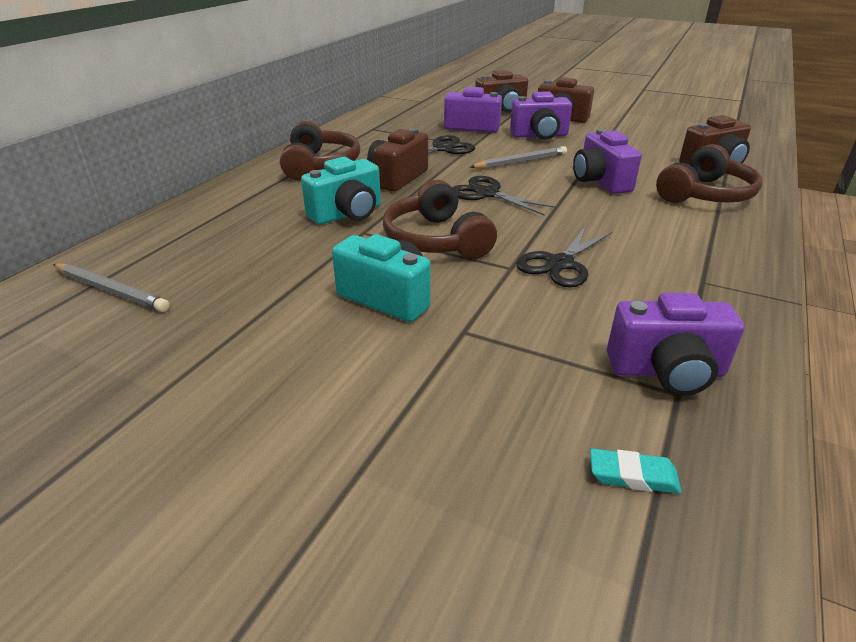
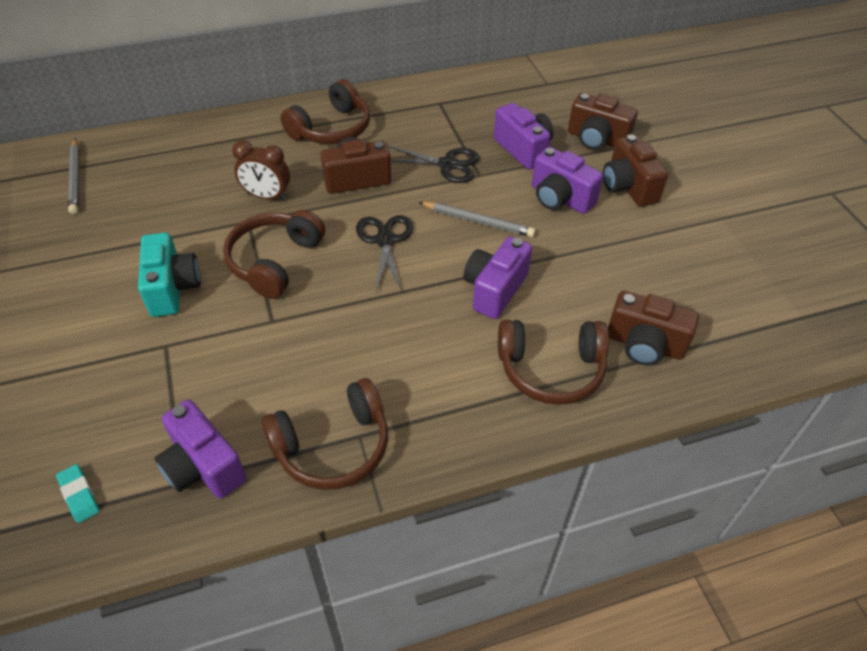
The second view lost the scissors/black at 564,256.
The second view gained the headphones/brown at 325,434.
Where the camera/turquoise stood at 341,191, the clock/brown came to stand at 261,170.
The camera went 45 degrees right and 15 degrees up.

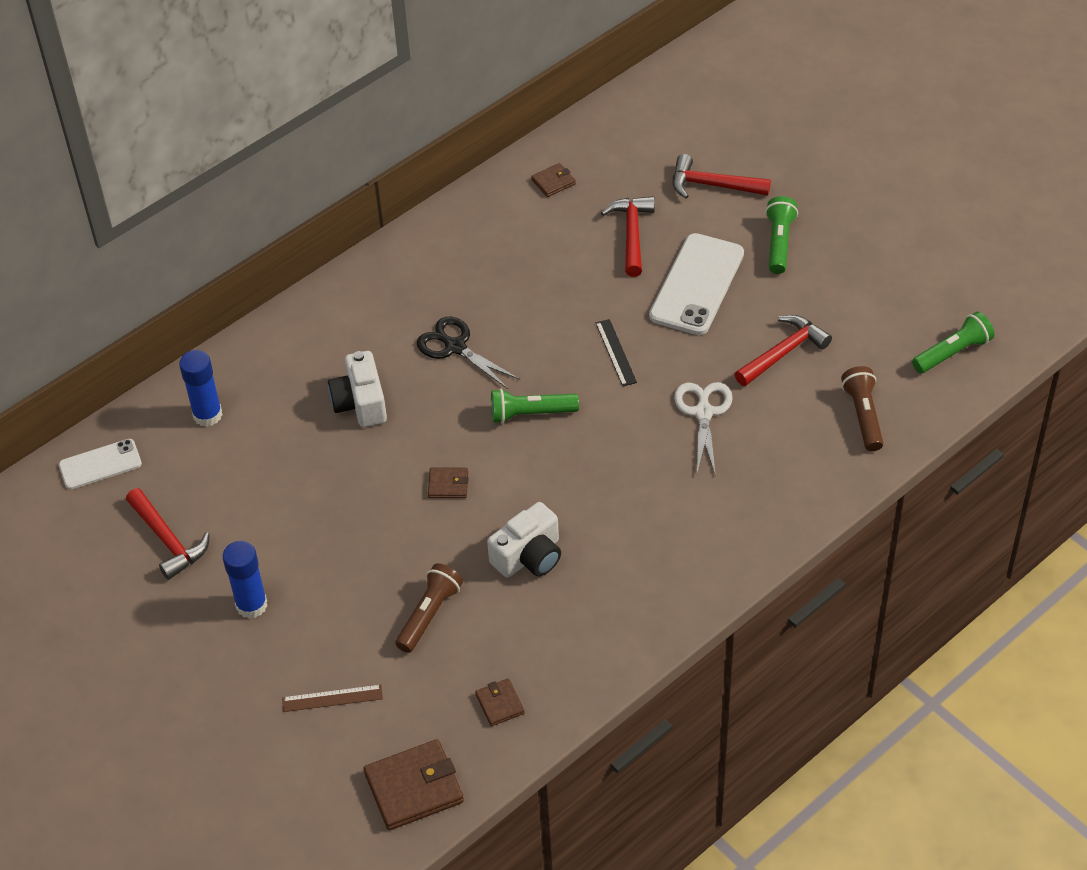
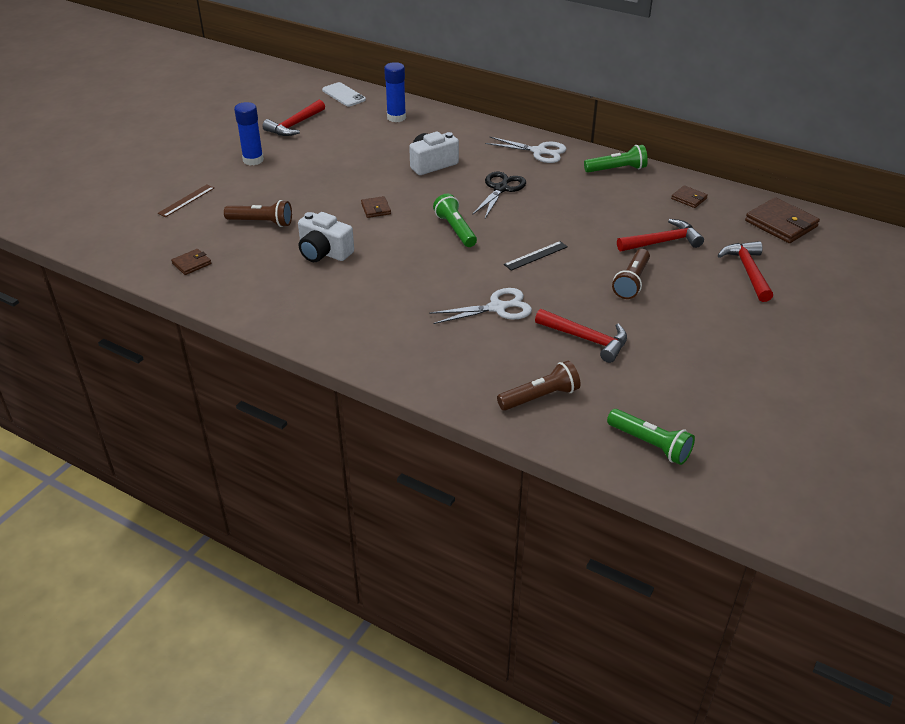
The second view gained the scissors/white at 525,150.
The wallet/brown ended up elsewhere, having gone from 414,784 to 782,220.
The flashlight/green ended up elsewhere, having gone from 781,235 to 616,159.
Where the phone/white stood at 696,284, the flashlight/brown came to stand at 631,274.
The ruler/brown at 332,698 ended up facing another way, 60 degrees clockwise from before.
The camera went 70 degrees right and 10 degrees down.

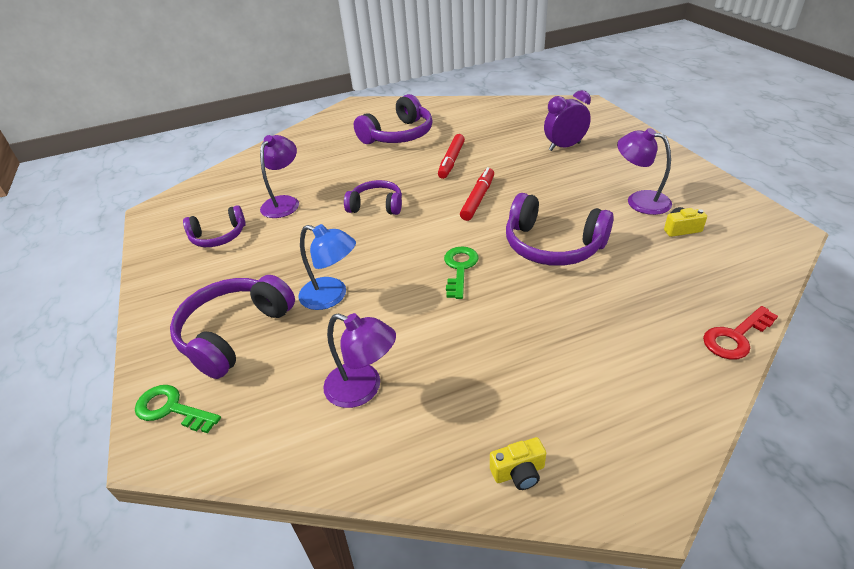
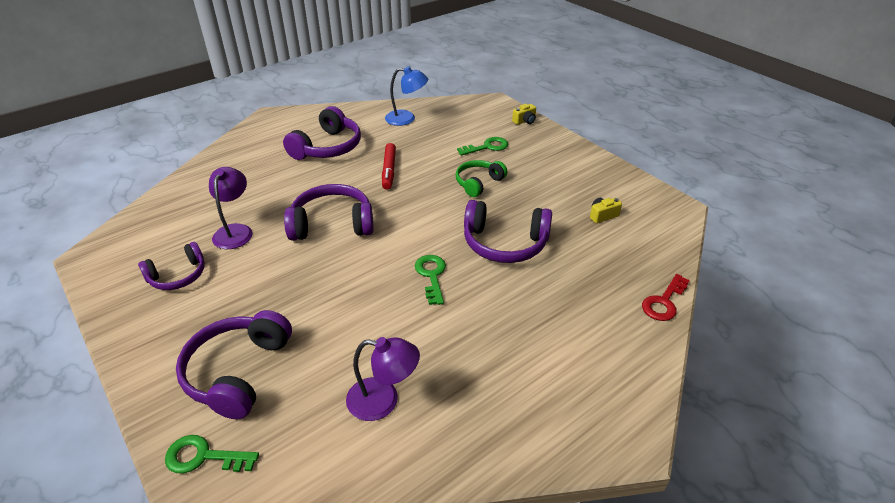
The second view lost the marker/red at 477,194.
The second view lost the lamp/purple at 644,171.
The second view gained the headphones/green at 481,178.
The lamp/blue ended up elsewhere, having gone from 327,267 to 406,96.
The camera/yellow ended up elsewhere, having gone from 518,463 to 524,114.
Where the clock/purple stood at 567,120, the key/green came to stand at 482,146.
The size of the headphones/purple at 373,197 changed by a factor of 1.58.
The camera went 20 degrees left and 0 degrees up.

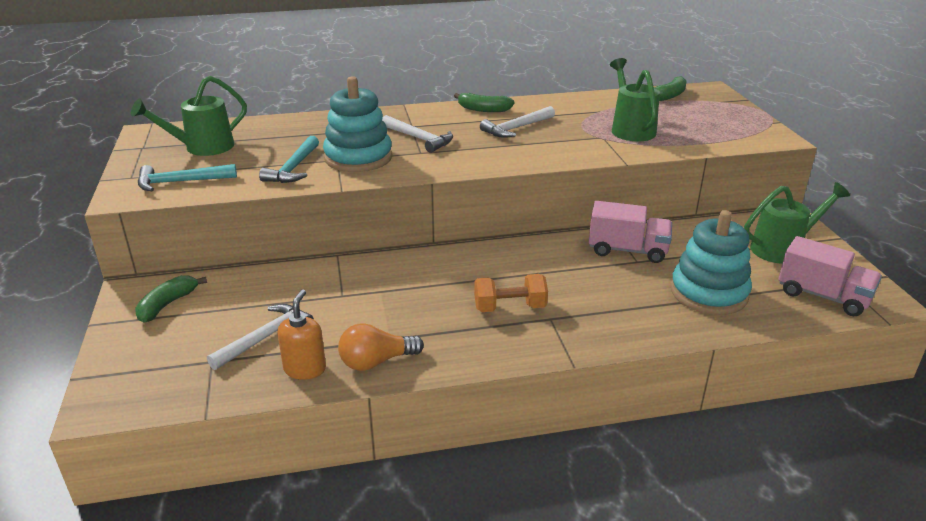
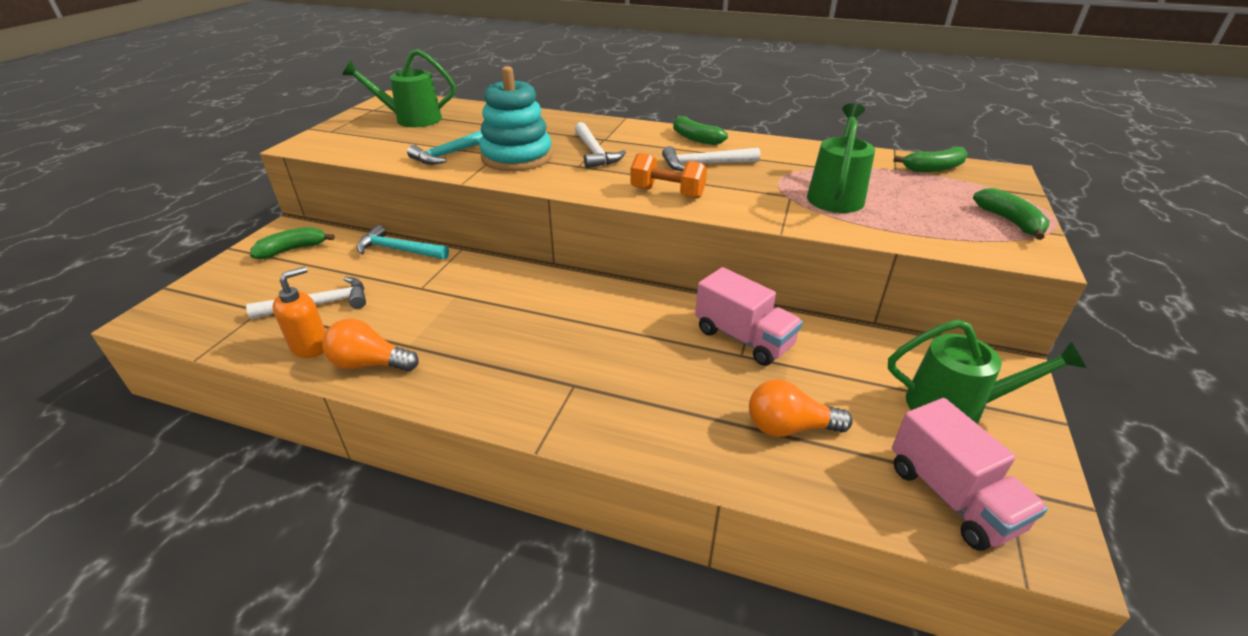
The second view gained the banana/green at 1011,214.
The hammer/turquoise ended up elsewhere, having gone from 187,177 to 403,242.
The dumbbell/orange ended up elsewhere, having gone from 511,293 to 669,176.
Where the stacking toy/turquoise stood at 711,262, the light bulb/orange came to stand at 801,408.
The camera went 30 degrees right and 5 degrees up.

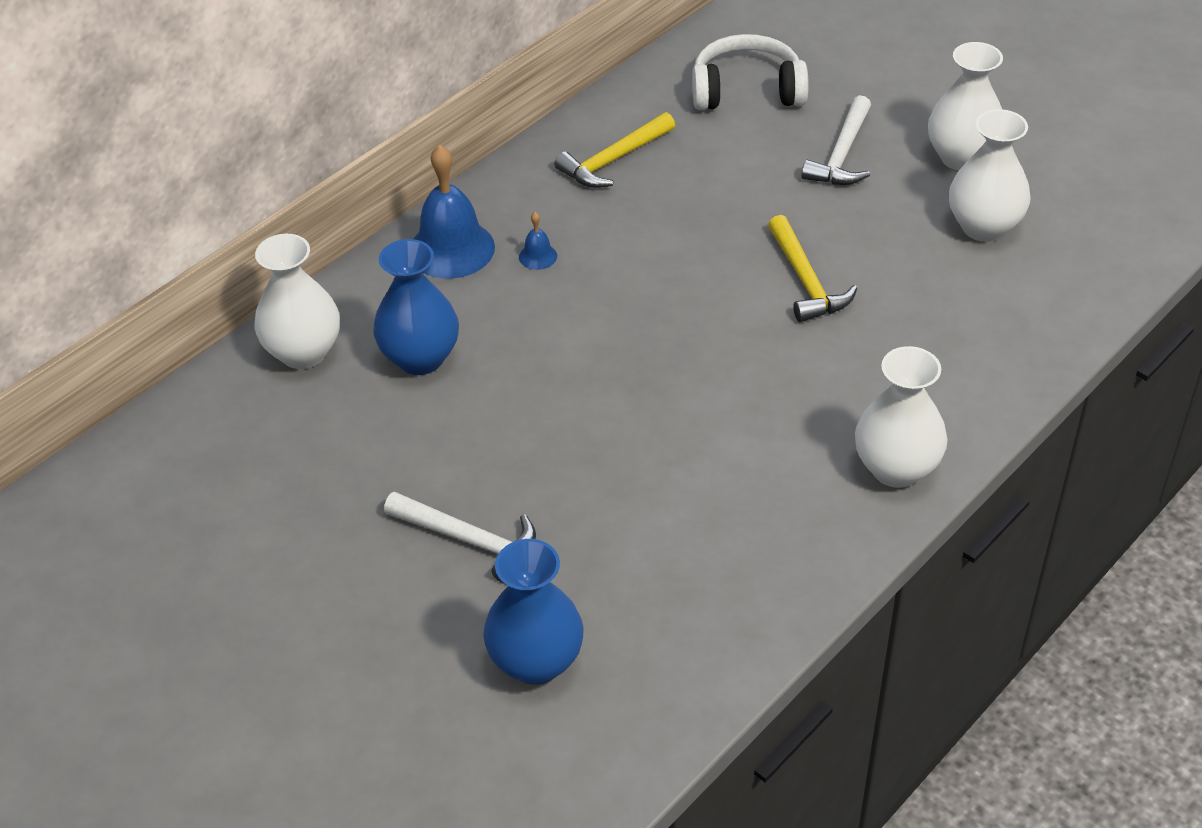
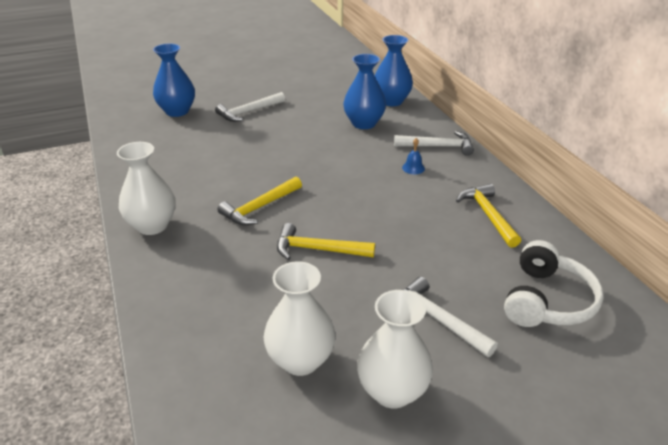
The second view gained the hammer/yellow at 260,201.
Where the bell/blue stood at 454,212, the hammer/white came to stand at 434,143.
What was the vase/white at 297,301 turned into the vase/blue at 394,70.
The camera went 115 degrees right and 10 degrees down.

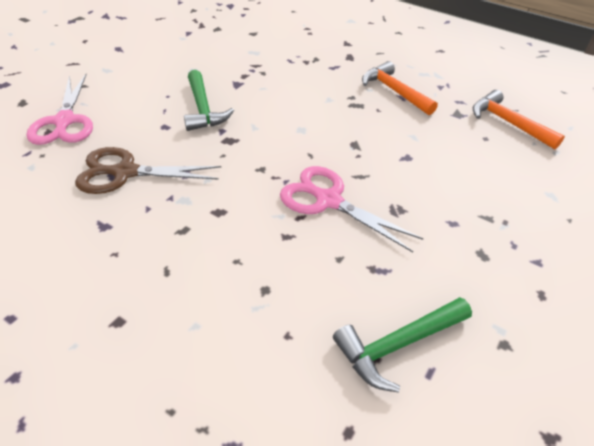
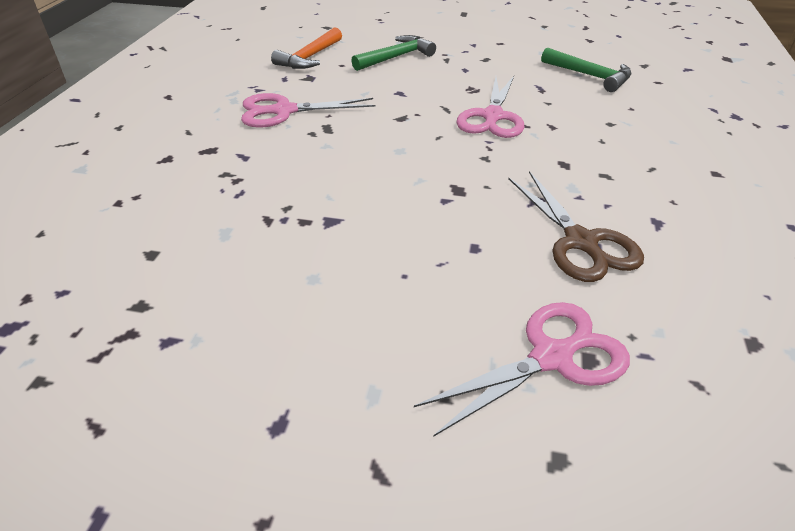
The hammer/green ended up elsewhere, having gone from 209,100 to 393,53.
Where the hammer/orange stood at 400,88, the scissors/pink came to stand at 308,110.
The camera went 110 degrees left and 5 degrees down.

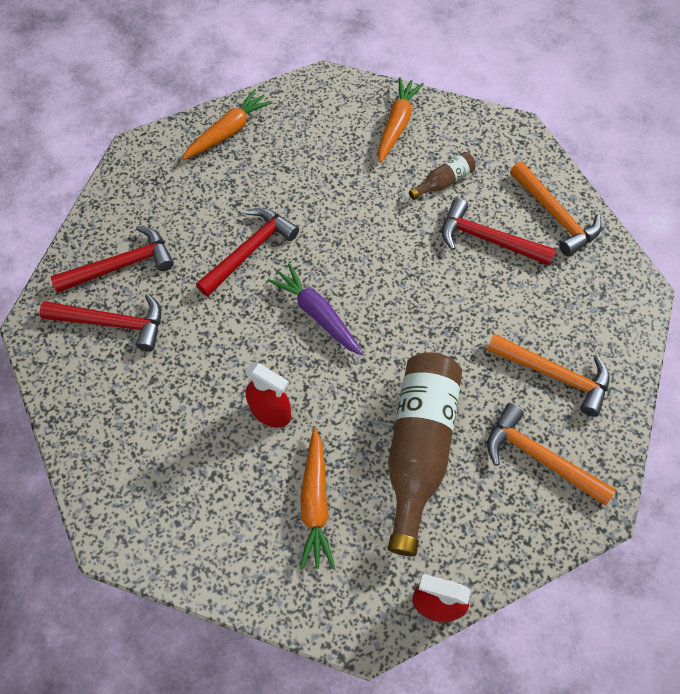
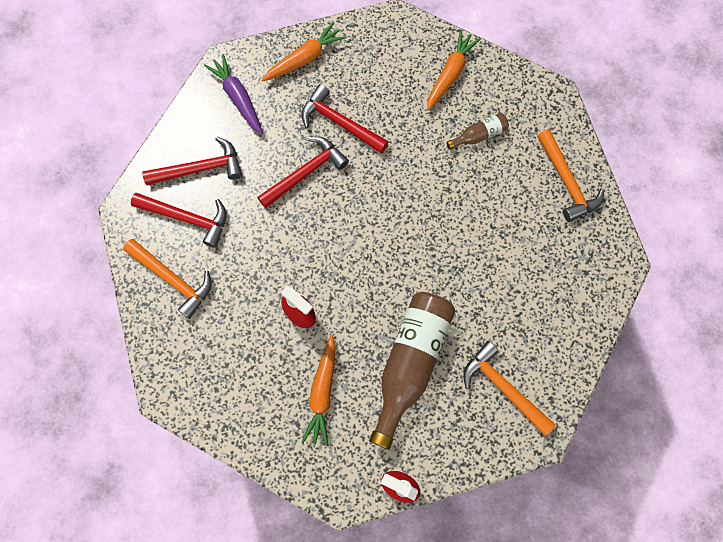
The carrot/purple ended up elsewhere, having gone from 315,309 to 233,94.
The hammer/red ended up elsewhere, having gone from 499,231 to 344,118.
The hammer/orange ended up elsewhere, having gone from 548,375 to 167,279.
The camera went 10 degrees right and 10 degrees up.

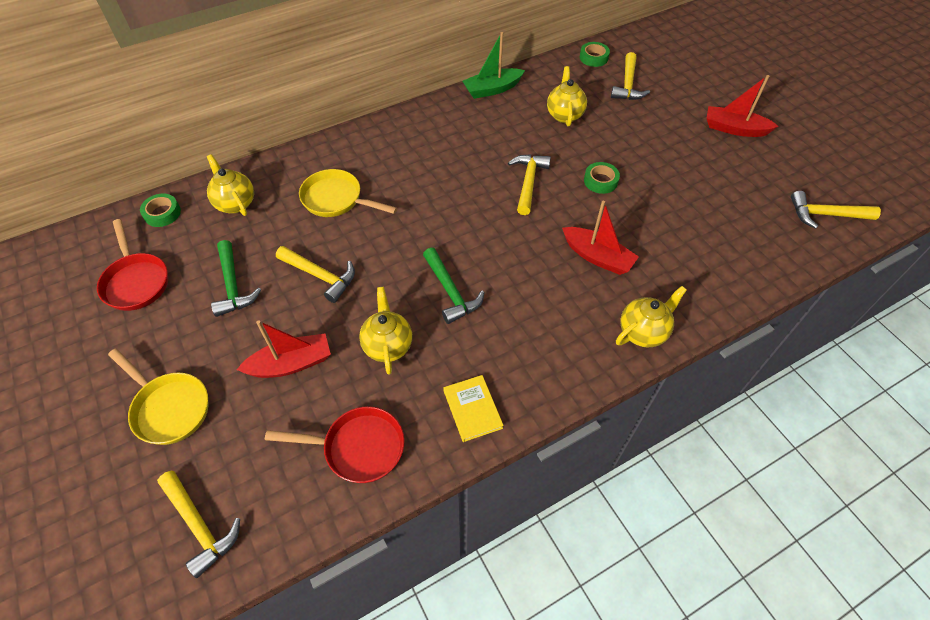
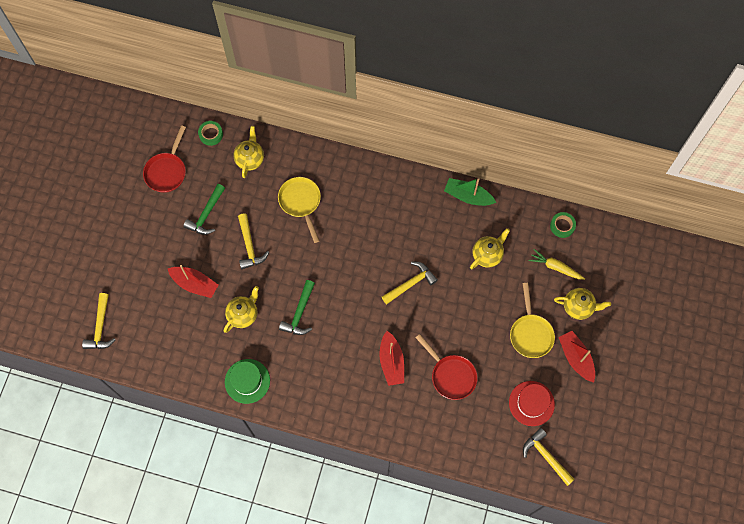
The second view lost the tape/green at 602,178.
The second view gained the hat/red at 532,403.
The pan/yellow ended up elsewhere, having gone from 158,396 to 532,320.
The pan/red ended up elsewhere, having gone from 334,445 to 447,367.
The teapot/yellow ended up elsewhere, having gone from 651,316 to 582,304.
Where the book/yellow stood at 473,408, the hat/green came to stand at 247,381.
Where the hammer/yellow stood at 630,76, the carrot/yellow came to stand at 557,264.
The camera went 45 degrees right and 15 degrees up.

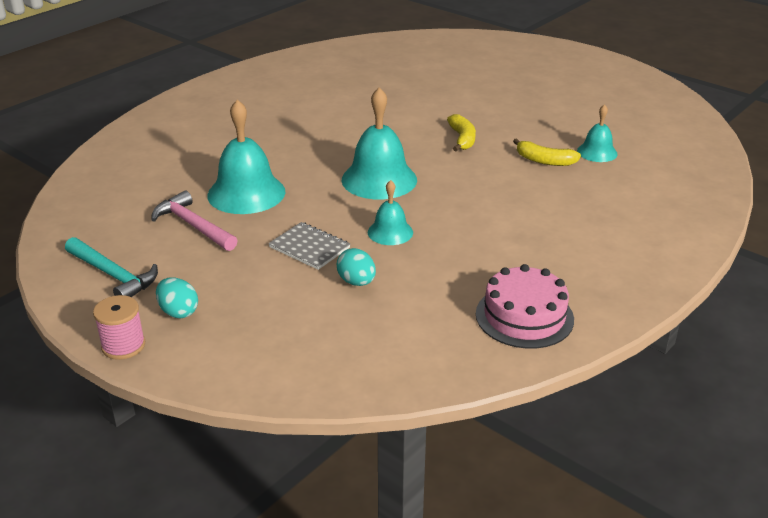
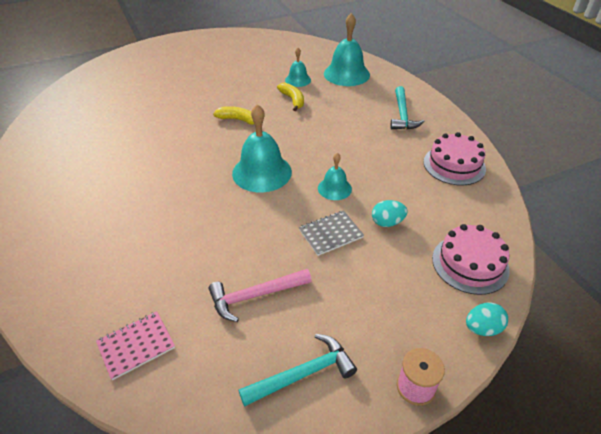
The second view gained the notebook/pink at 135,345.
The second view gained the hammer/turquoise at 407,107.
The second view gained the cake/pink at 471,259.
The egg/turquoise ended up elsewhere, having gone from 177,297 to 487,319.
The bell/turquoise ended up elsewhere, having gone from 246,157 to 347,49.
The banana/yellow at 547,152 ended up facing another way, 75 degrees counterclockwise from before.
The camera went 65 degrees left and 10 degrees up.

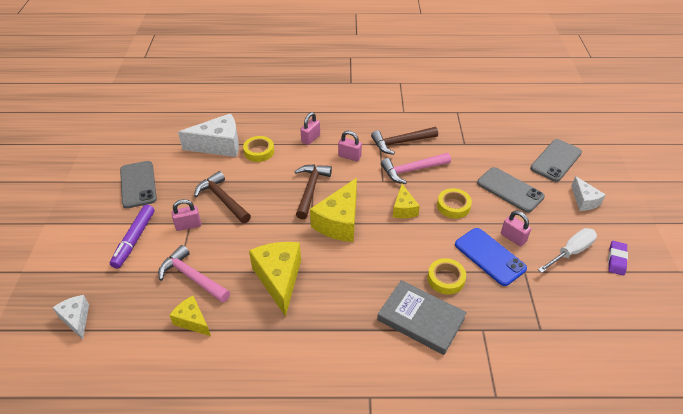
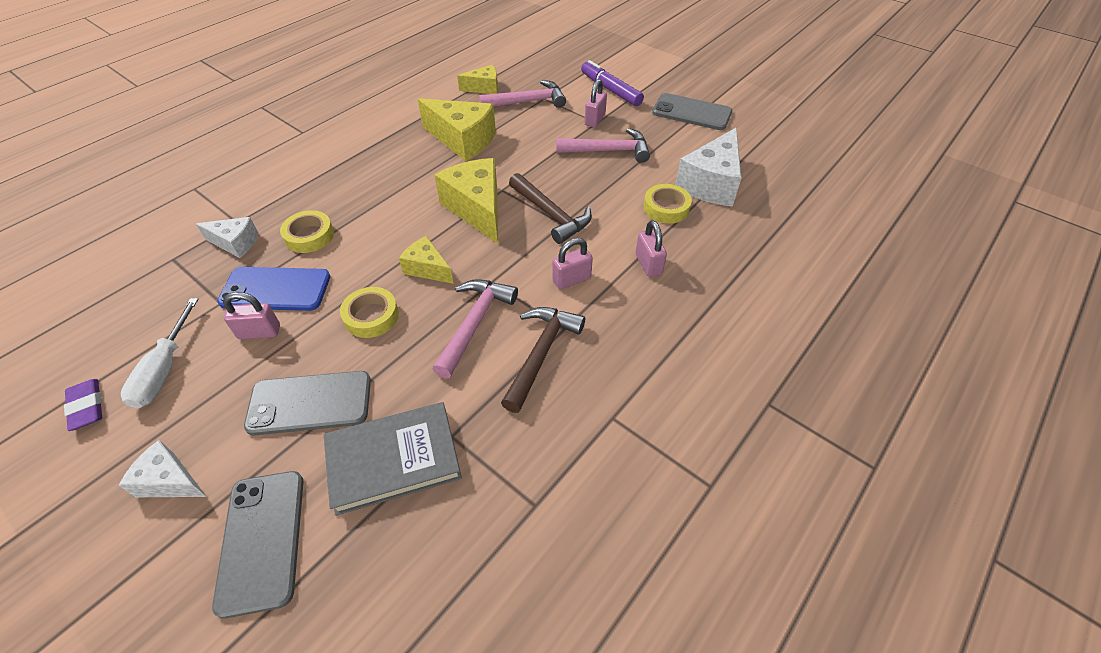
The cheese/white ended up elsewhere, having gone from 71,317 to 227,237.
The book/grey ended up elsewhere, having gone from 422,317 to 393,459.
What was the hammer/brown at 222,197 turned into the hammer/pink at 603,145.
The camera went 130 degrees right and 5 degrees up.

